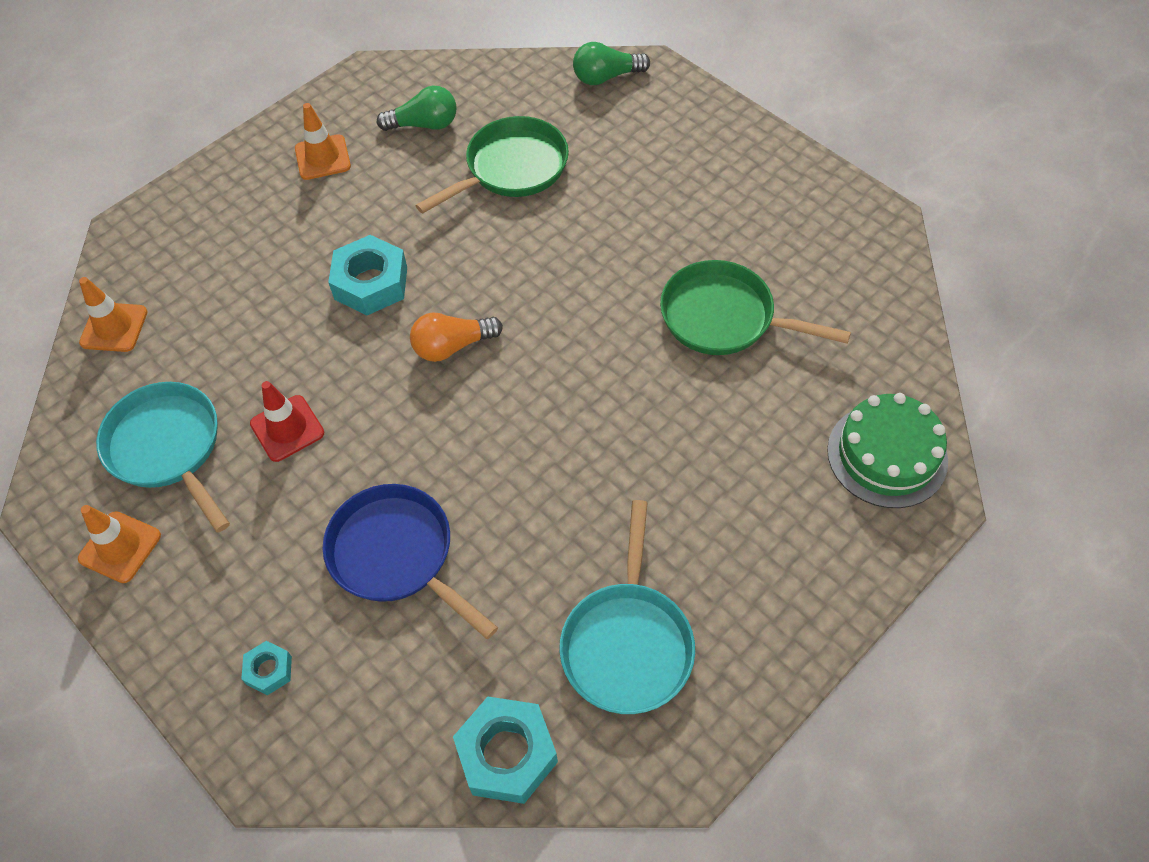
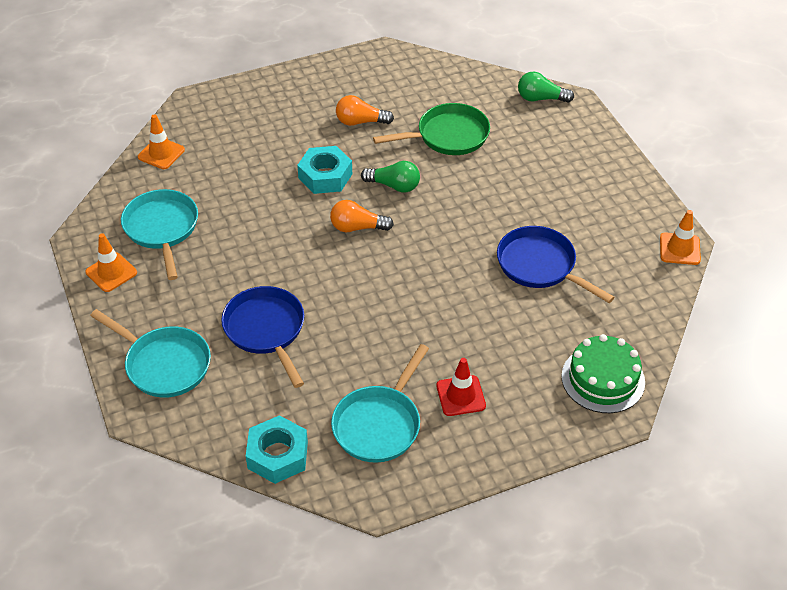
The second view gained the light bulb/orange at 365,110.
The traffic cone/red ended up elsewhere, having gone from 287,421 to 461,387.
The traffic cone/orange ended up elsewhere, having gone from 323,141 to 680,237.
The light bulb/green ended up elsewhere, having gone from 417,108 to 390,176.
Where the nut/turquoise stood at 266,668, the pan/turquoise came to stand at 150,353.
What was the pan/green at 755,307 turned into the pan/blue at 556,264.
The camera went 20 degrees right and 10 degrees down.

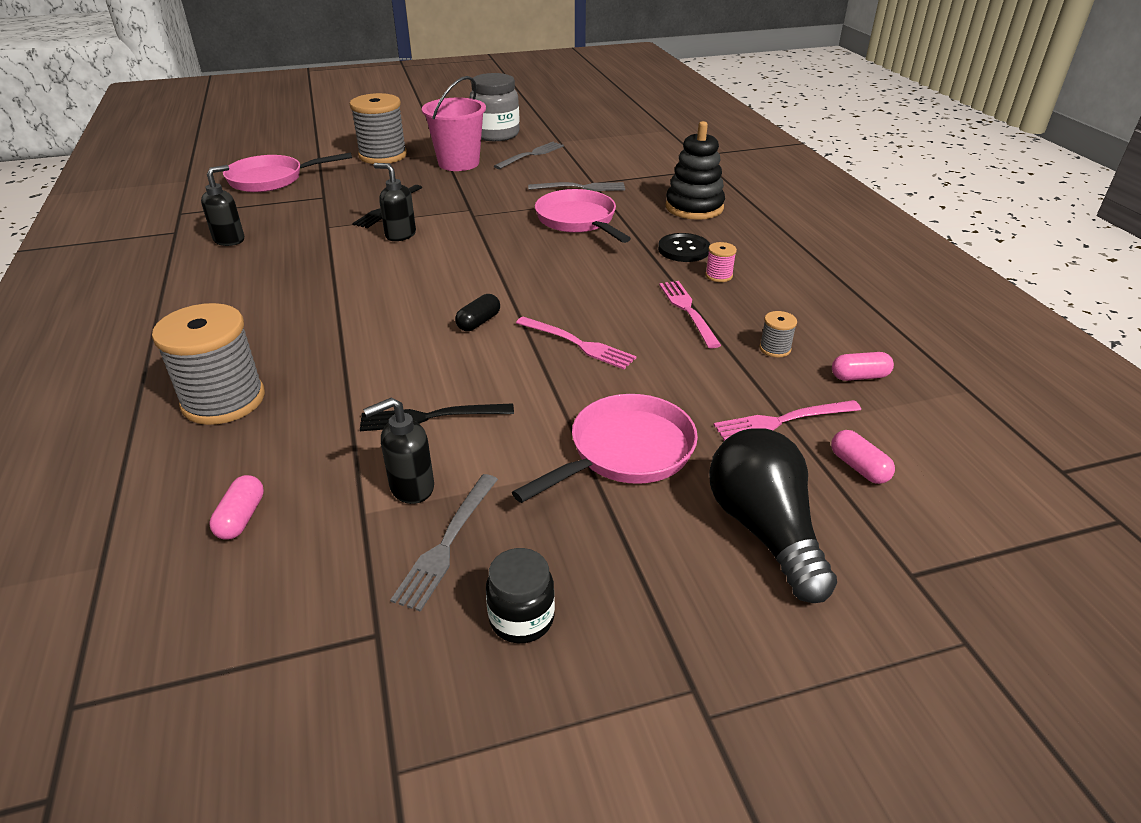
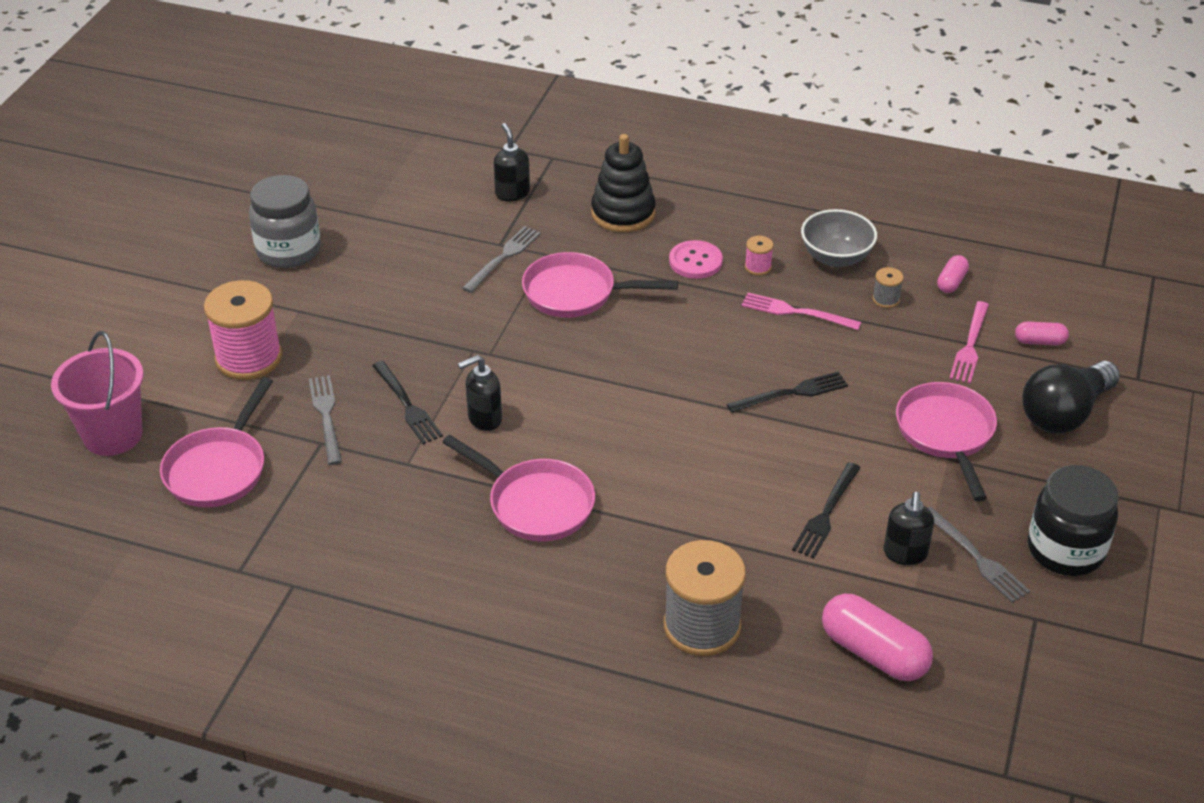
The second view lost the capsule/black at 477,312.
The second view gained the pan/pink at 518,488.
The second view gained the bowl/grey at 839,238.
The soap dispenser/black ended up elsewhere, having gone from 222,205 to 512,162.
The bucket/pink ended up elsewhere, having gone from 454,123 to 97,393.
The fork/grey ended up elsewhere, having gone from 529,155 to 325,420.
What was the spool/grey at 378,128 turned into the spool/pink at 243,330.
What was the fork/pink at 576,343 turned into the fork/black at 787,392.
What was the button/black at 684,247 turned into the button/pink at 696,259.
The light bulb/black at 773,515 ended up facing another way, 60 degrees counterclockwise from before.
The size of the capsule/pink at 236,507 changed by a factor of 1.91.
The size of the jar/black at 520,595 changed by a factor of 1.73.
The camera went 55 degrees left and 5 degrees up.

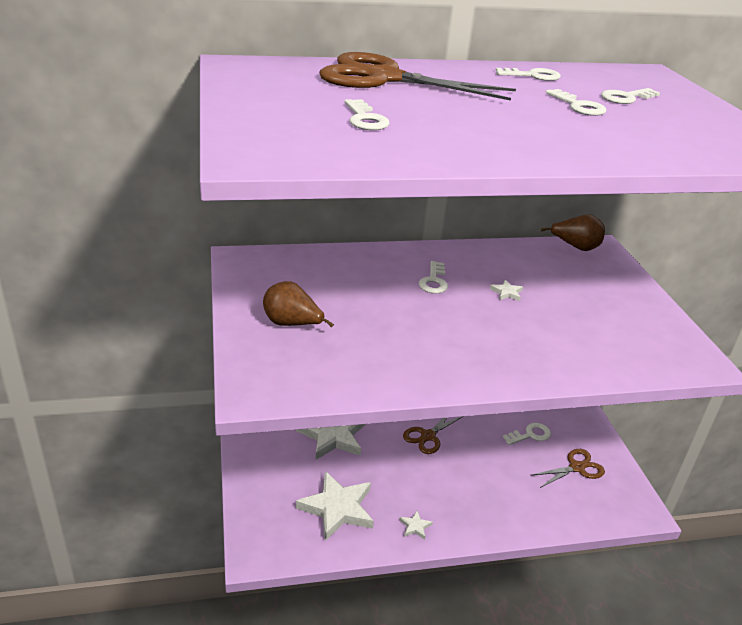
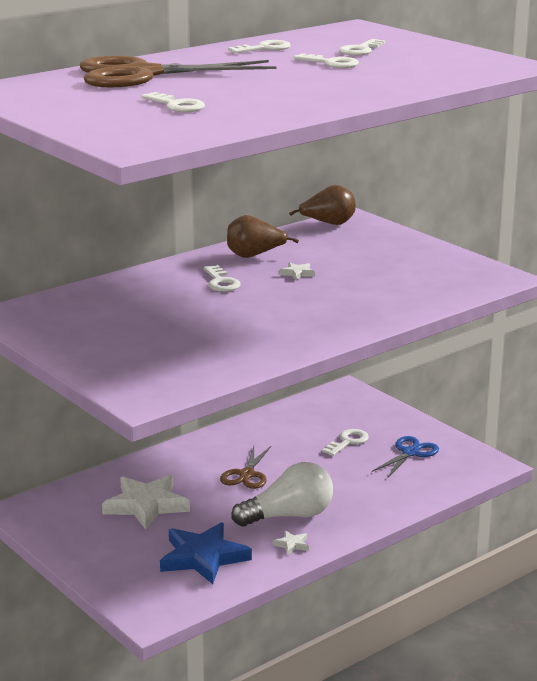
The second view gained the light bulb/white at 282,494.
The pear/brown ended up elsewhere, having gone from 298,304 to 263,236.
What was the star/white at 335,506 turned into the star/blue at 206,553.
What was the scissors/brown at 567,468 turned into the scissors/blue at 405,457.
The camera went 25 degrees left and 10 degrees down.

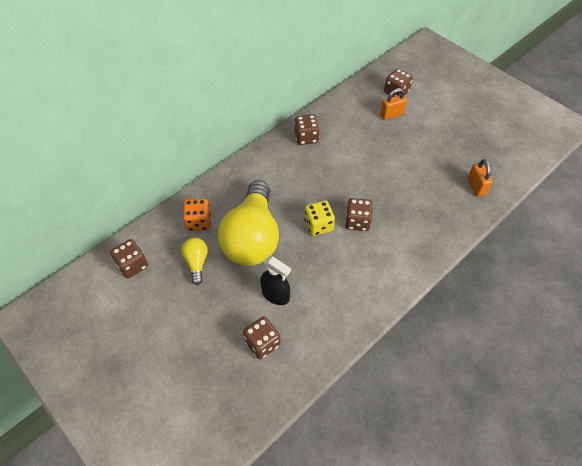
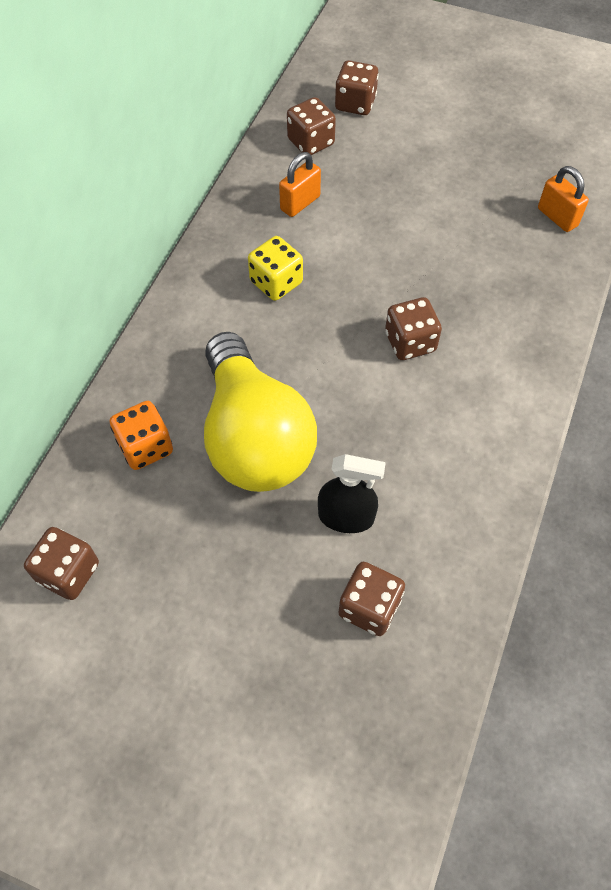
The second view lost the light bulb/yellow at 194,261.
The dice/brown ended up elsewhere, having gone from 307,129 to 311,126.
The dice/yellow ended up elsewhere, having gone from 320,218 to 275,268.
The padlock/orange ended up elsewhere, having gone from 393,104 to 300,184.
The camera went 25 degrees left and 5 degrees up.

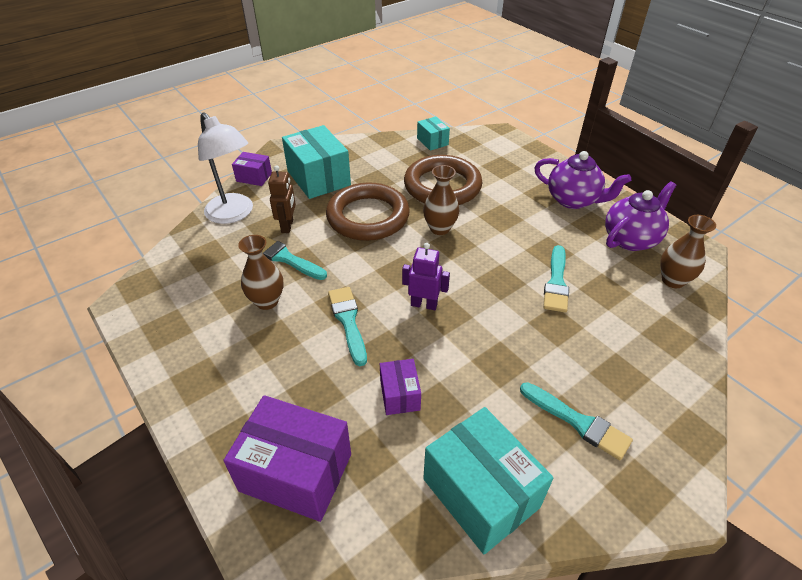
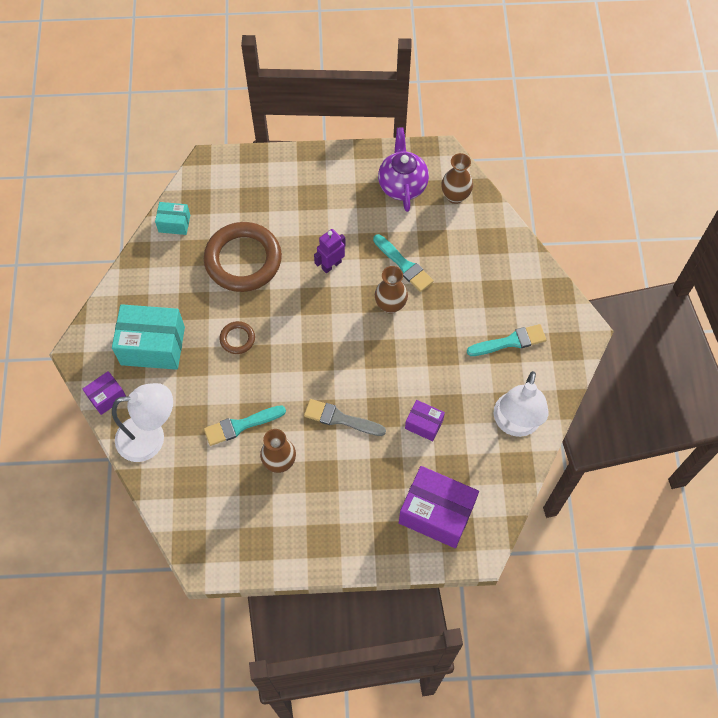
The second view lost the robot/brown at 282,199.
The second view lost the teapot/purple at 582,180.
The robot/purple ended up elsewhere, having gone from 426,276 to 330,251.
The vase/brown ended up elsewhere, having gone from 441,200 to 391,290.
Where the box/turquoise stood at 488,480, the lamp/white came to stand at 521,404.
What was the brush/turquoise at 347,326 turned into the brush/grey at 345,417.
The box/purple at 287,458 ended up facing another way, 60 degrees clockwise from before.
The size of the ring/brown at 368,211 changed by a factor of 0.44.
The camera went 55 degrees left and 20 degrees up.

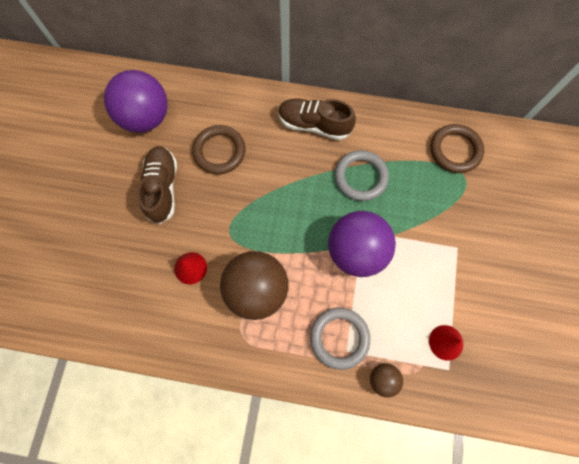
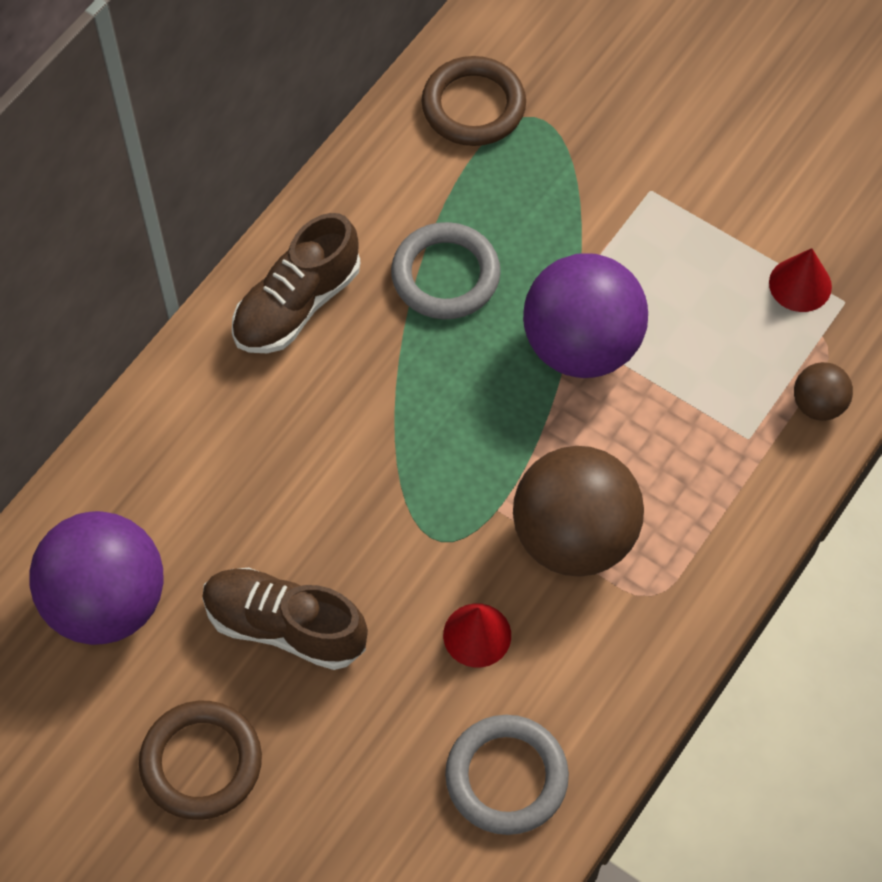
The ring/brown ended up elsewhere, having gone from 218,149 to 200,760.
The ring/grey ended up elsewhere, having gone from 340,339 to 507,775.
The camera went 65 degrees left and 10 degrees down.

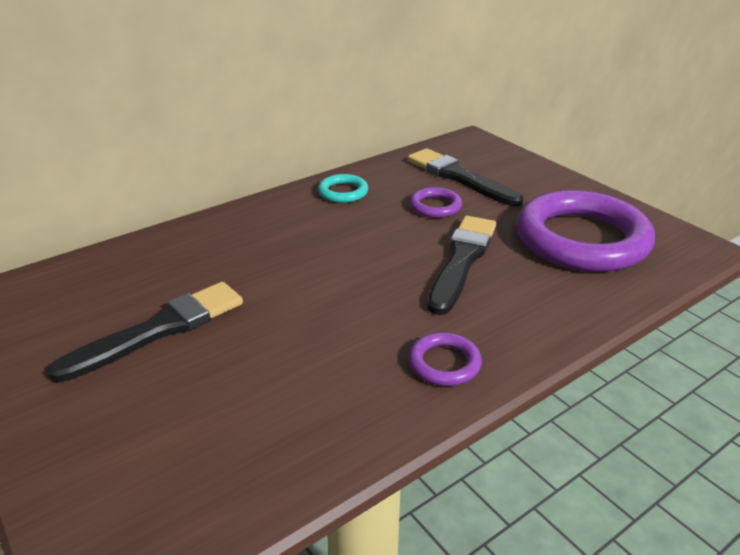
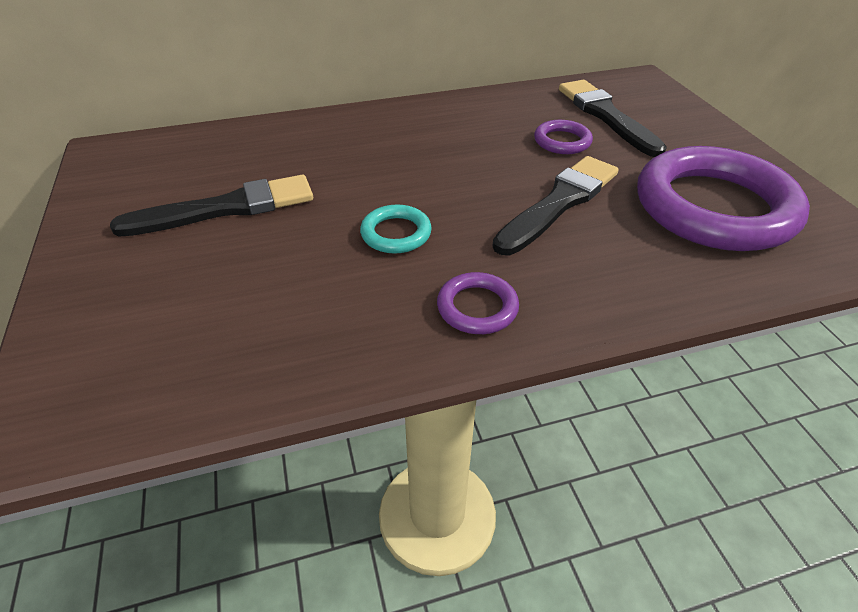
The ring/turquoise ended up elsewhere, having gone from 343,188 to 396,229.
The camera went 20 degrees right and 10 degrees up.

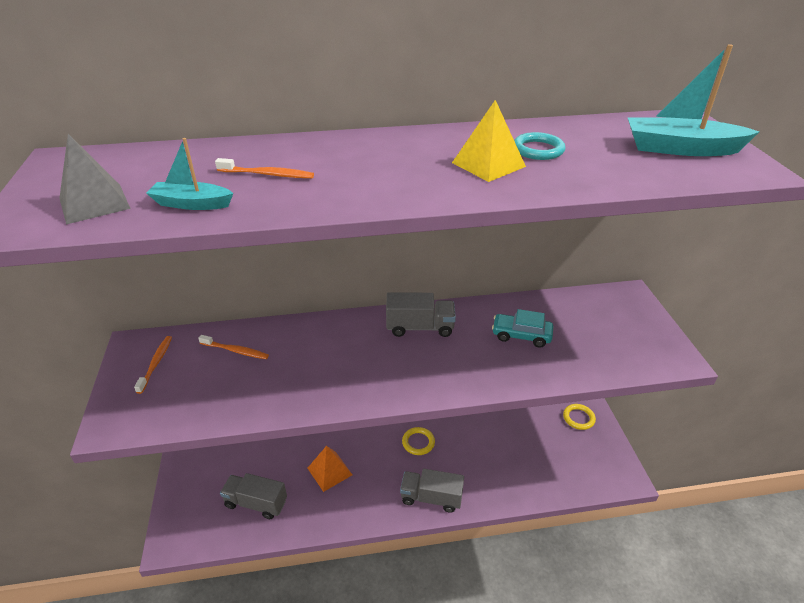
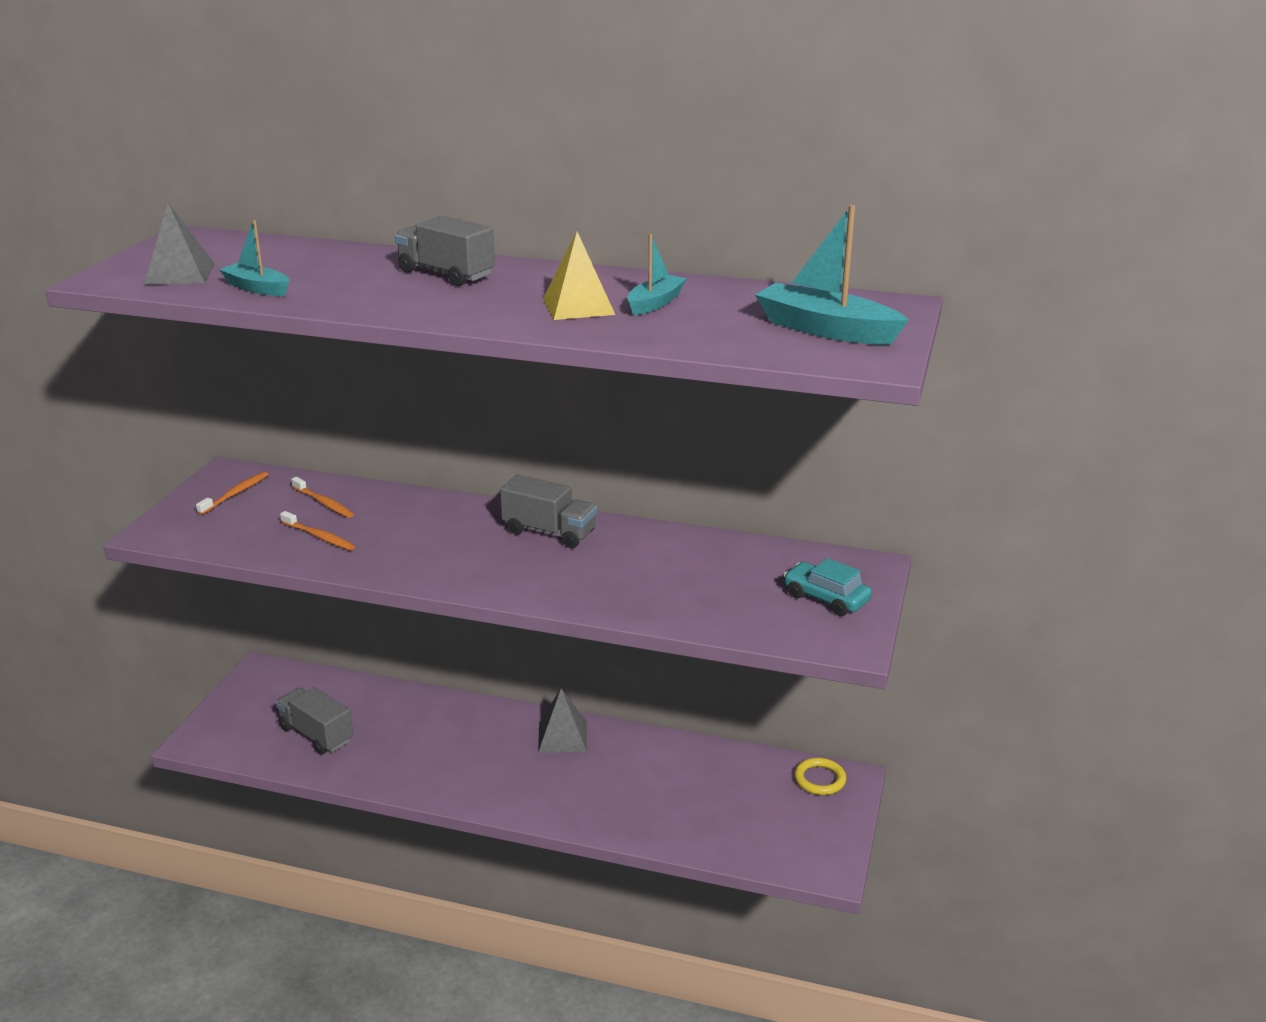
The second view lost the pyramid/orange at 330,469.
The toothbrush/orange ended up elsewhere, having gone from 264,168 to 317,530.
The truck/grey ended up elsewhere, having gone from 432,491 to 445,251.
The car/turquoise ended up elsewhere, having gone from 522,328 to 827,587.
Where the ring/yellow stood at 418,441, the pyramid/grey came to stand at 562,720.
Where the ring/turquoise stood at 539,146, the boat/turquoise came to stand at 657,274.
The camera went 25 degrees right and 10 degrees down.

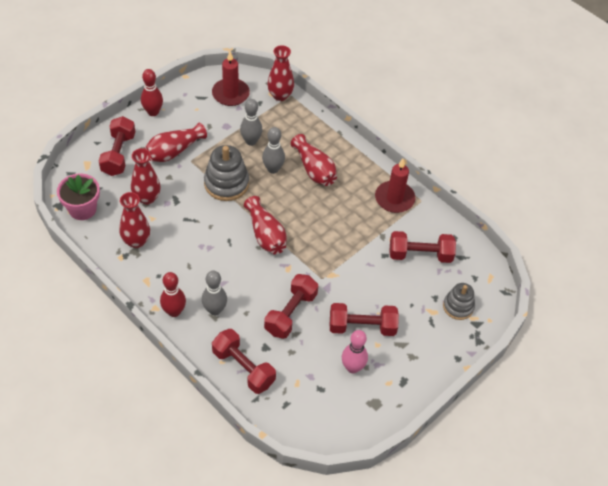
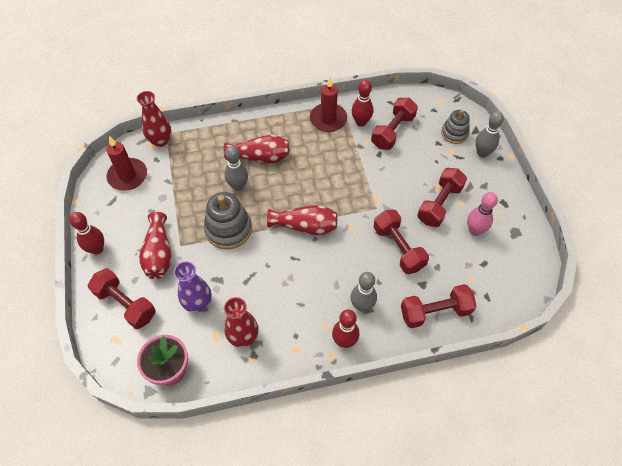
The second view gained the bowling pin/red at 362,103.
The bowling pin/grey ended up elsewhere, having gone from 251,122 to 489,134.
What was the vase/red at 146,176 turned into the vase/purple at 193,287.
The camera went 55 degrees left and 5 degrees up.

